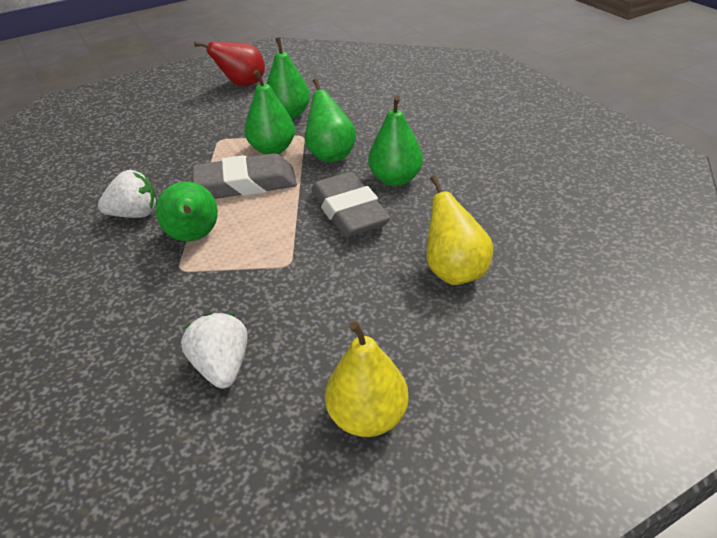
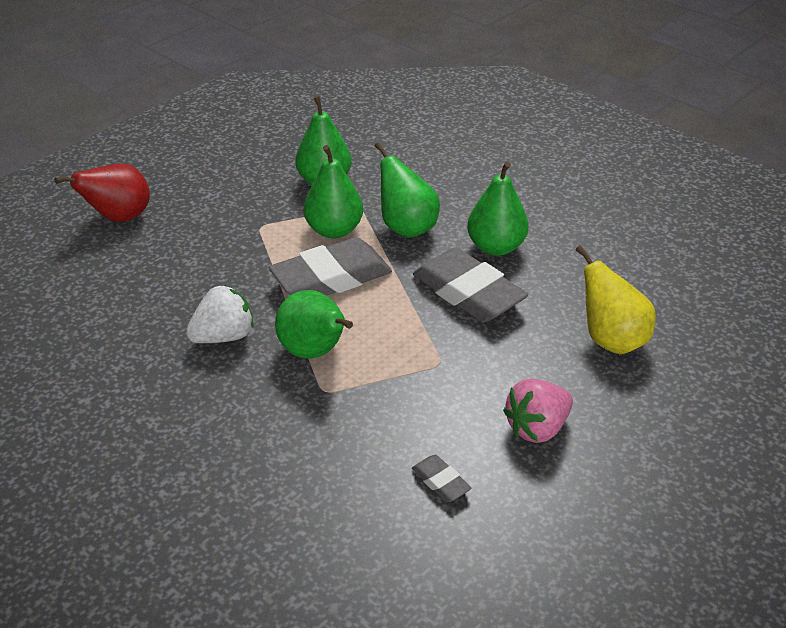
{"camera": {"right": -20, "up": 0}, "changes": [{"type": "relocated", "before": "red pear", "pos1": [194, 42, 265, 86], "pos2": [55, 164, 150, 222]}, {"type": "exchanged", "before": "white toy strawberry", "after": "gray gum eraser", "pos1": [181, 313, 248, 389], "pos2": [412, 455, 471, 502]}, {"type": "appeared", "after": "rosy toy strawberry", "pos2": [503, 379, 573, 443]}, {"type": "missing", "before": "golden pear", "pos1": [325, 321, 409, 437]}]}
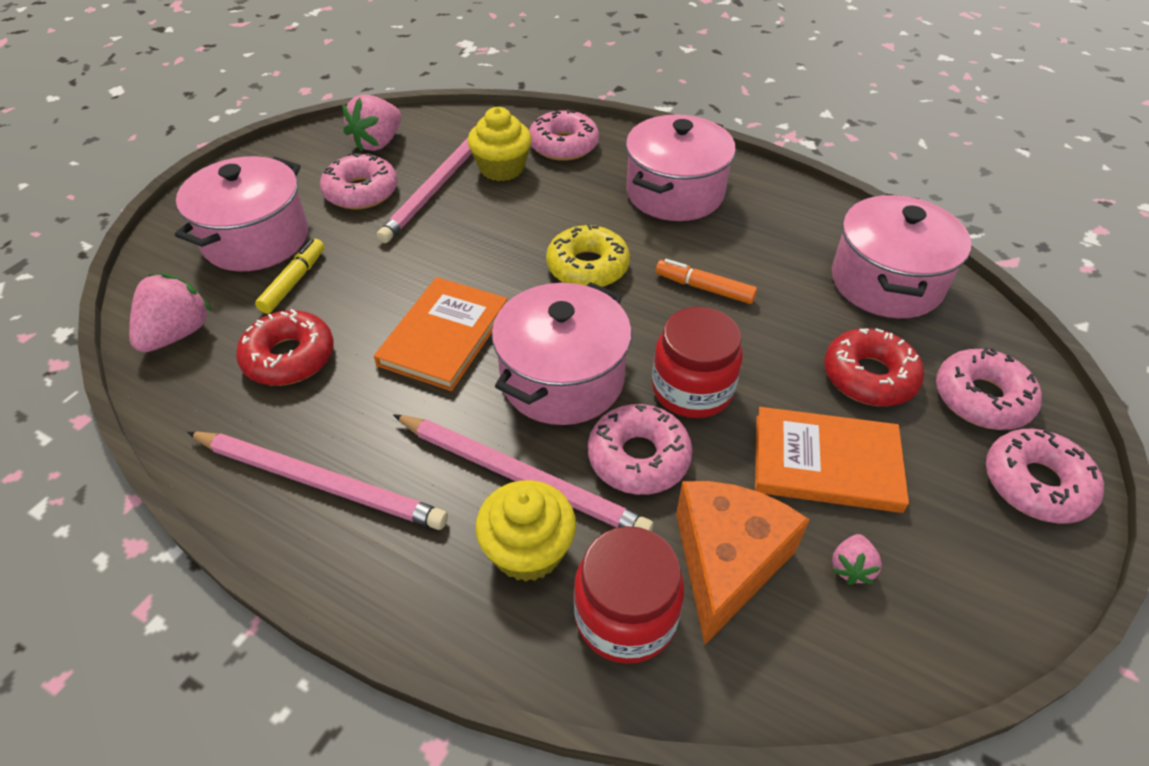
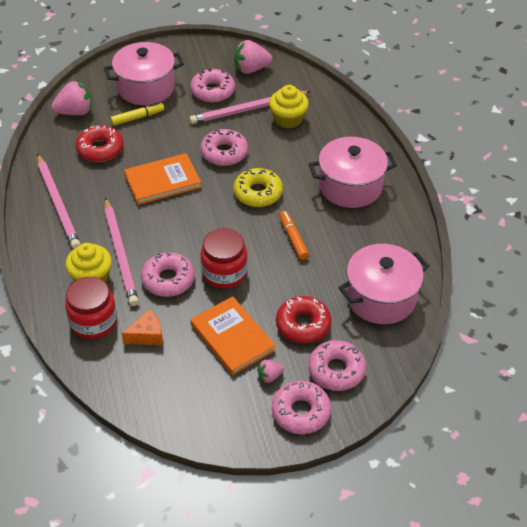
{"camera": {"right": 45, "up": 0}, "changes": [{"type": "size", "before": "bright orange piece of cheese", "pos1": [676, 481, 810, 645], "pos2": [122, 310, 163, 345], "scale": 0.56}, {"type": "relocated", "before": "rosy doughnut", "pos1": [529, 109, 599, 161], "pos2": [200, 129, 248, 166]}, {"type": "relocated", "before": "rosy toy strawberry", "pos1": [832, 534, 882, 585], "pos2": [257, 360, 284, 384]}, {"type": "missing", "before": "rosy pot", "pos1": [492, 282, 632, 425]}]}
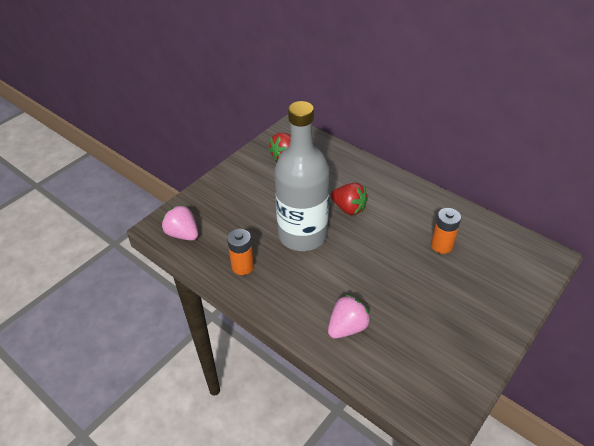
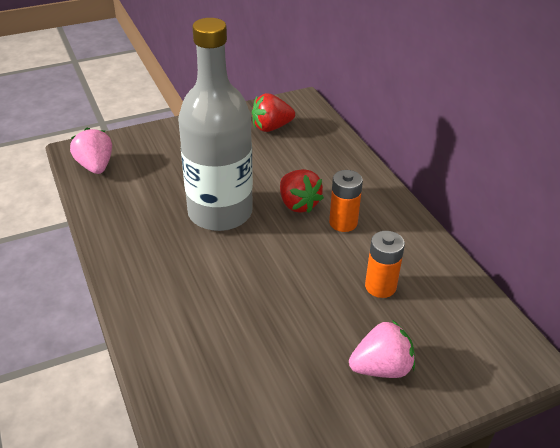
{"camera": {"right": 25, "up": -5}, "changes": [{"type": "relocated", "before": "bright orange battery", "pos1": [227, 229, 254, 275], "pos2": [329, 170, 363, 232]}, {"type": "relocated", "before": "rosy toy strawberry", "pos1": [328, 294, 371, 338], "pos2": [349, 320, 415, 378]}]}
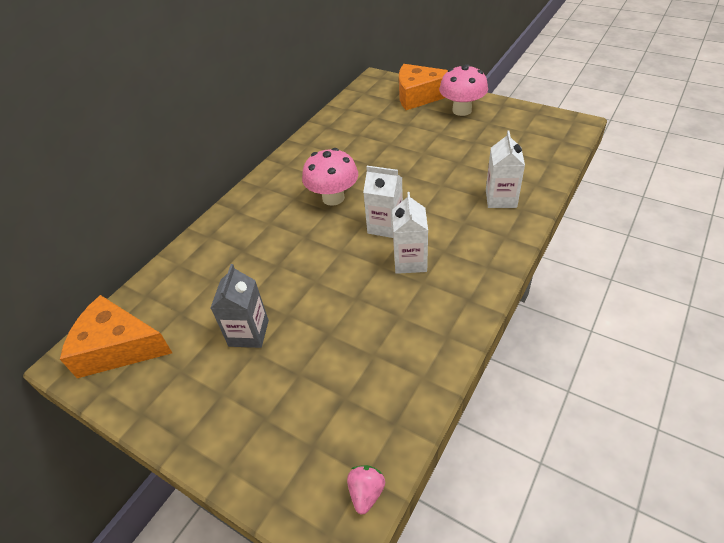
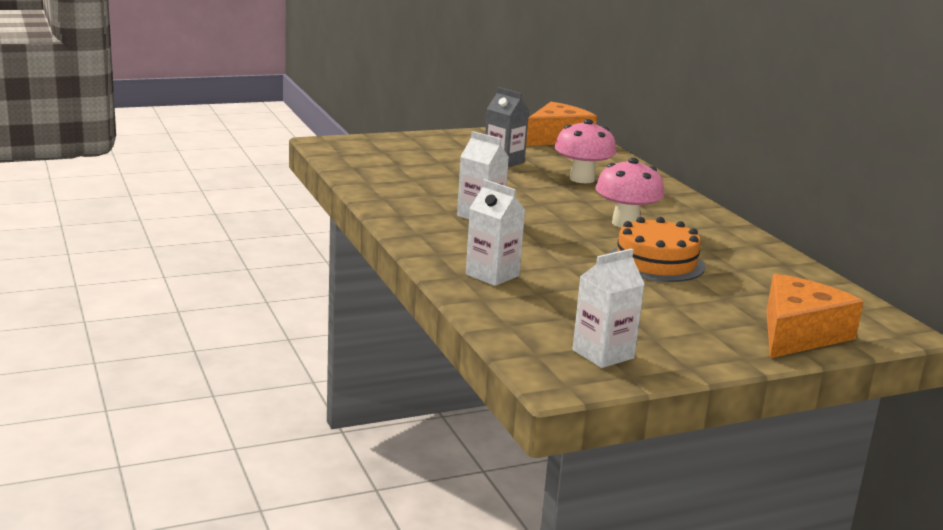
{"camera": {"right": 120, "up": -25}, "changes": [{"type": "relocated", "before": "rosy mushroom", "pos1": [439, 64, 488, 116], "pos2": [555, 119, 617, 183]}, {"type": "relocated", "before": "white milk carton", "pos1": [363, 166, 403, 238], "pos2": [572, 248, 645, 368]}, {"type": "appeared", "after": "bright orange gateau", "pos2": [610, 217, 705, 282]}, {"type": "missing", "before": "rosy toy strawberry", "pos1": [347, 465, 385, 514]}]}
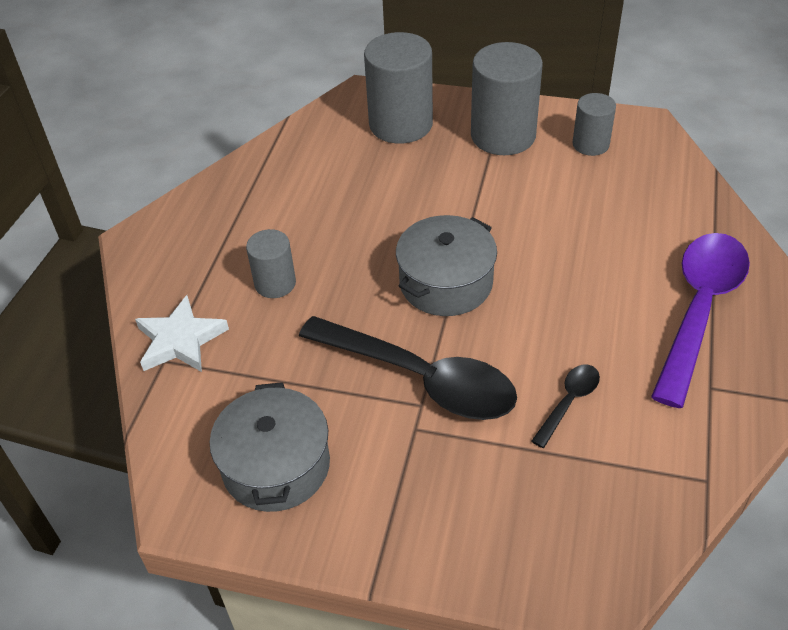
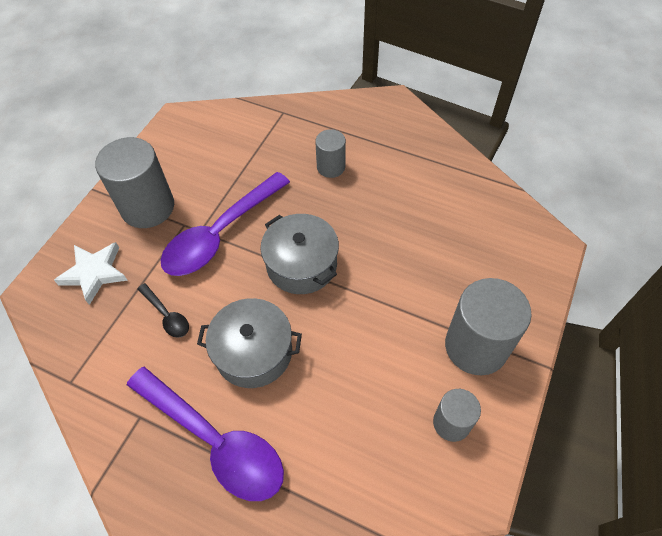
{"camera": {"right": 100, "up": 10}, "changes": [{"type": "relocated", "before": "white star shape", "pos1": [135, 295, 229, 372], "pos2": [54, 242, 128, 305]}, {"type": "relocated", "before": "gray solid cylinder", "pos1": [364, 32, 433, 144], "pos2": [95, 137, 174, 228]}, {"type": "colour", "before": "jet-black spoon", "after": "violet spoon", "pos1": [299, 316, 517, 420], "pos2": [160, 172, 290, 276]}, {"type": "relocated", "before": "gray pot", "pos1": [210, 382, 330, 512], "pos2": [197, 298, 302, 388]}]}
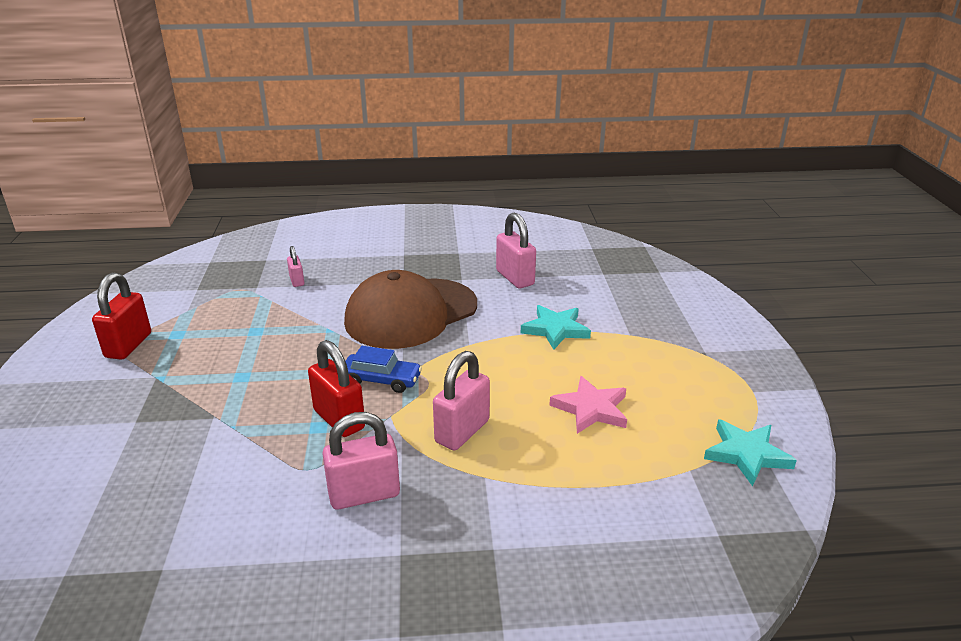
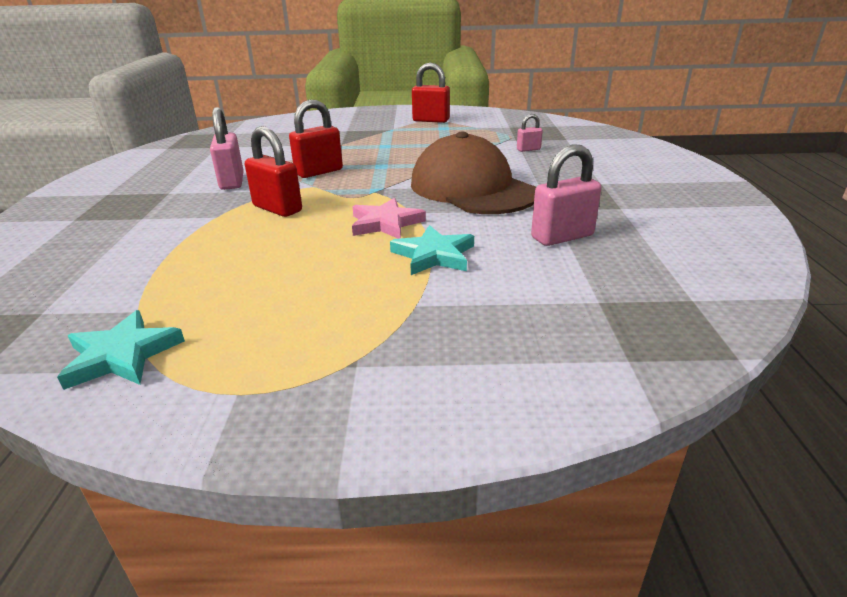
{"camera": {"right": 95, "up": 0}, "changes": [{"type": "colour", "before": "rosy small lock", "after": "red small lock", "pos1": [433, 351, 490, 450], "pos2": [245, 126, 302, 217]}, {"type": "relocated", "before": "rosy star shape", "pos1": [549, 376, 627, 434], "pos2": [352, 198, 426, 239]}, {"type": "missing", "before": "blue toy car", "pos1": [345, 346, 422, 393]}]}
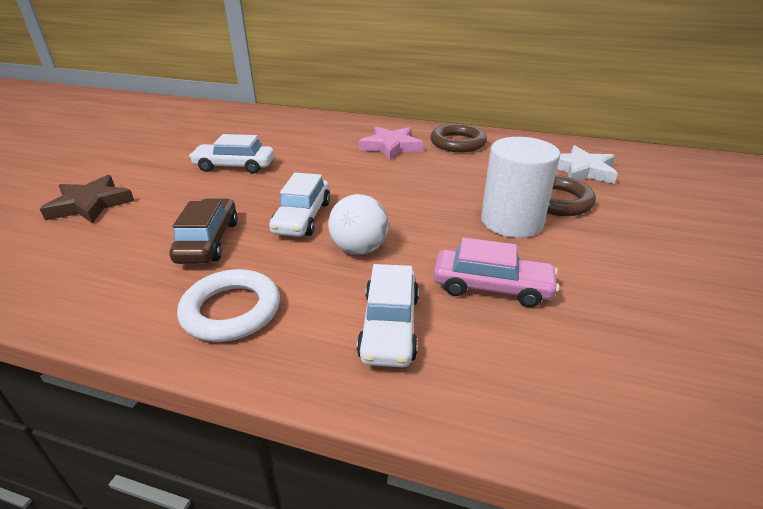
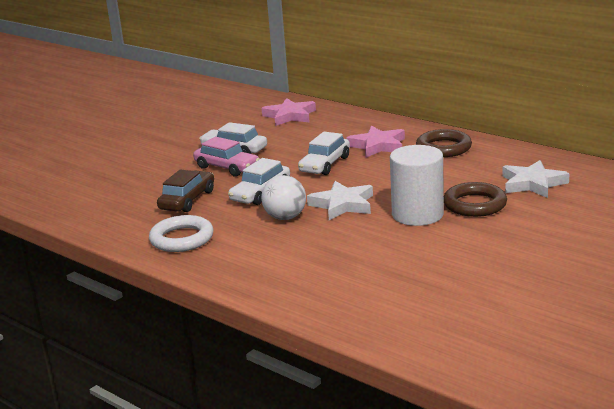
{"camera": {"right": 25, "up": -10}, "changes": [{"type": "relocated", "before": "rosy toy car", "pos1": [433, 238, 560, 307], "pos2": [193, 137, 260, 177]}, {"type": "appeared", "after": "rosy star shape", "pos2": [261, 98, 316, 126]}, {"type": "relocated", "before": "white toy car", "pos1": [357, 264, 419, 367], "pos2": [298, 132, 350, 175]}, {"type": "appeared", "after": "white star shape", "pos2": [307, 181, 373, 220]}, {"type": "missing", "before": "russet star shape", "pos1": [40, 175, 134, 224]}]}
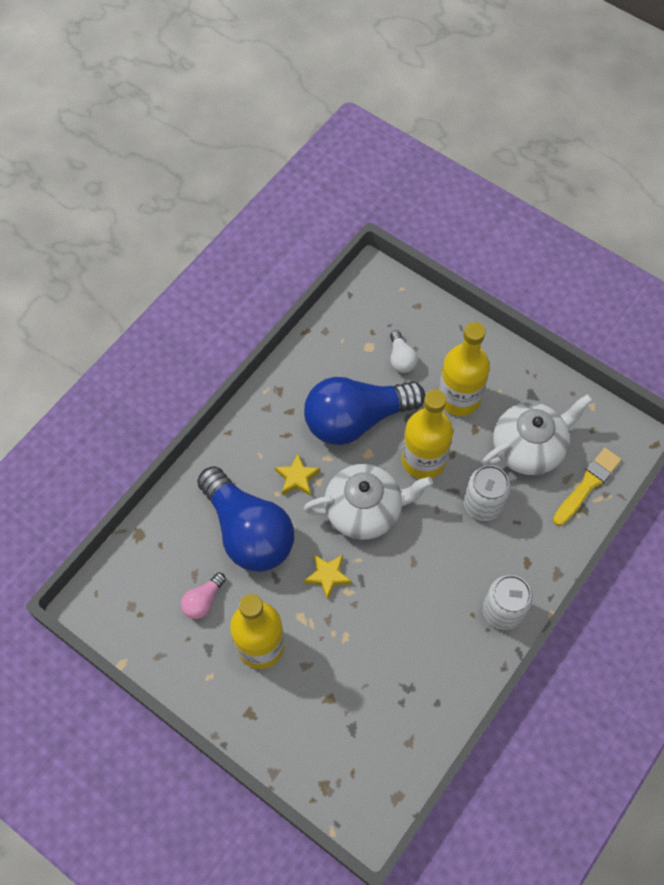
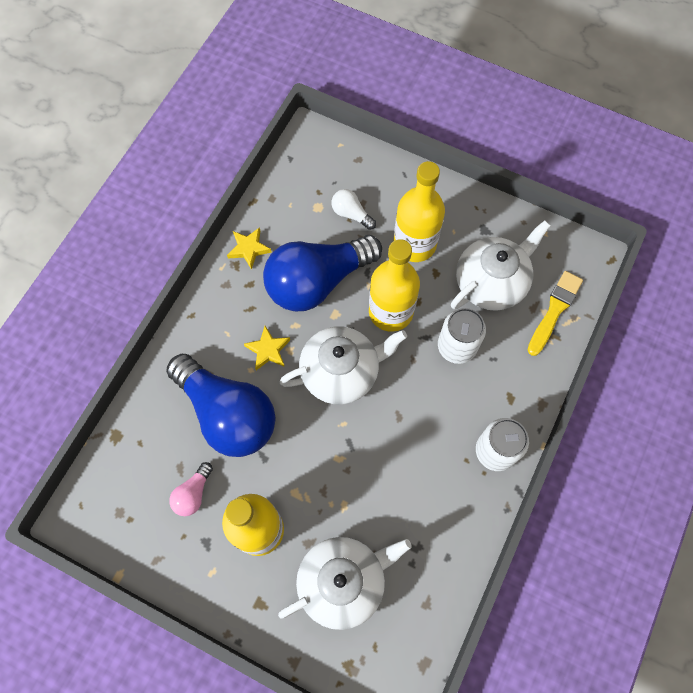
{"camera": {"right": -10, "up": 5}, "changes": [{"type": "relocated", "before": "golden star shape", "pos1": [304, 554, 352, 600], "pos2": [227, 227, 272, 270]}, {"type": "appeared", "after": "white china teapot", "pos2": [278, 537, 412, 630]}, {"type": "spun", "before": "white bulb", "pos1": [390, 330, 418, 373], "pos2": [332, 189, 376, 230], "turn": 150}]}
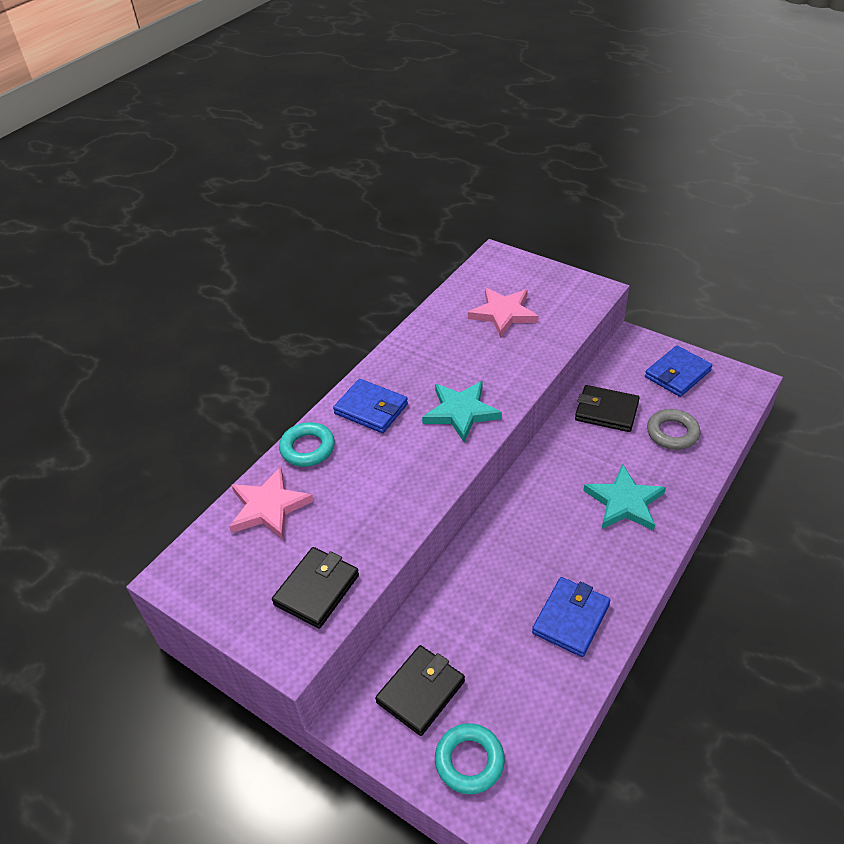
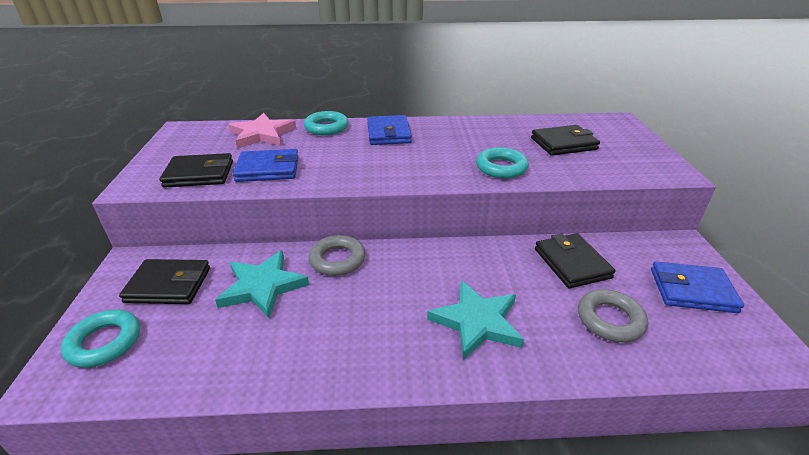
{"camera": {"right": 50, "up": -10}, "changes": [{"type": "relocated", "before": "aqua star shape", "pos1": [422, 381, 502, 442], "pos2": [215, 250, 309, 319]}, {"type": "relocated", "before": "blue wallet", "pos1": [532, 577, 610, 657], "pos2": [233, 149, 299, 182]}, {"type": "appeared", "after": "gray ring", "pos2": [309, 235, 365, 276]}, {"type": "appeared", "after": "aqua ring", "pos2": [476, 147, 529, 179]}, {"type": "exchanged", "before": "rosy star shape", "after": "jet-black wallet", "pos1": [468, 288, 539, 337], "pos2": [531, 125, 600, 156]}]}
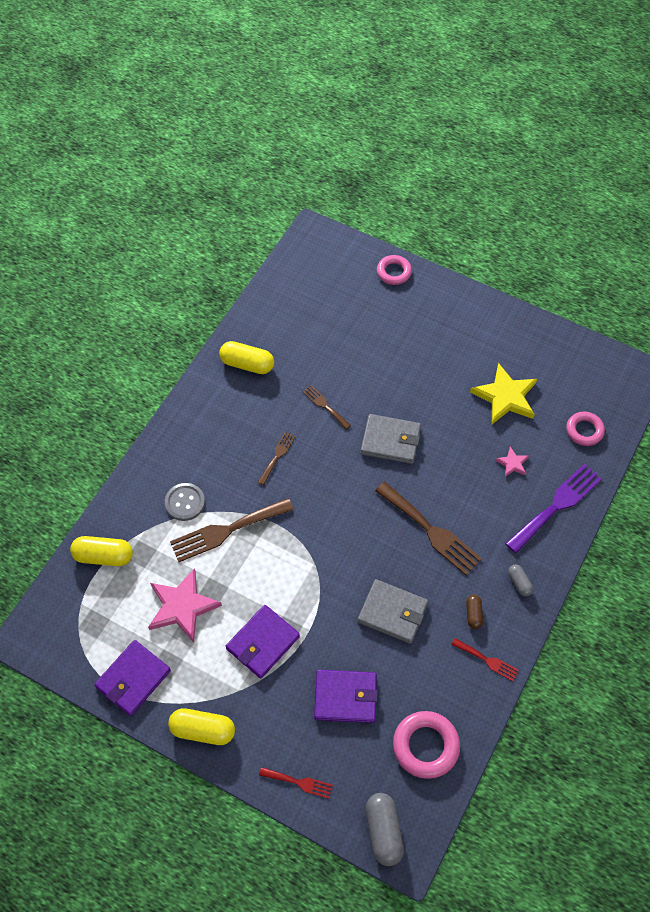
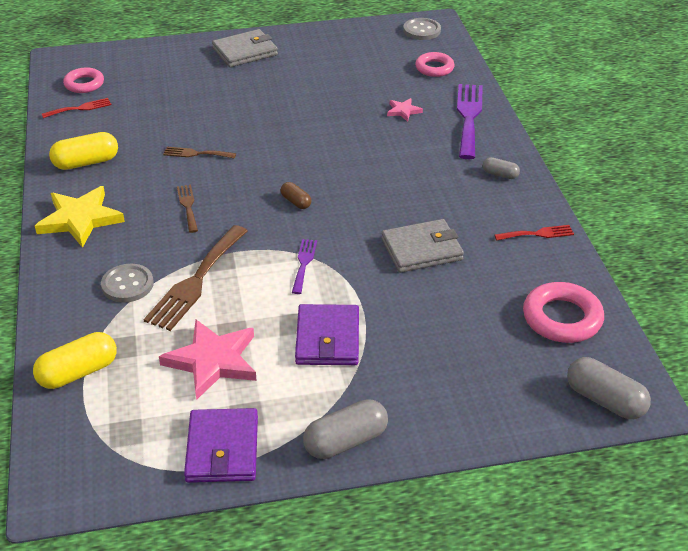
{"camera": {"right": -40, "up": -20}, "changes": [{"type": "relocated", "before": "golden star shape", "pos1": [470, 363, 537, 424], "pos2": [35, 186, 125, 248]}, {"type": "relocated", "before": "red dinner fork", "pos1": [259, 767, 333, 799], "pos2": [42, 98, 111, 118]}, {"type": "relocated", "before": "rosy ring", "pos1": [377, 255, 412, 285], "pos2": [63, 67, 104, 93]}, {"type": "relocated", "before": "gray wallet", "pos1": [360, 414, 421, 464], "pos2": [212, 29, 278, 67]}, {"type": "relocated", "before": "russet pill", "pos1": [466, 595, 483, 629], "pos2": [281, 182, 311, 209]}, {"type": "appeared", "after": "violet dinner fork", "pos2": [292, 239, 317, 294]}, {"type": "colour", "before": "golden pill", "after": "gray pill", "pos1": [168, 708, 235, 745], "pos2": [303, 399, 388, 459]}, {"type": "appeared", "after": "gray button", "pos2": [403, 18, 441, 40]}, {"type": "missing", "before": "violet wallet", "pos1": [314, 670, 378, 723]}, {"type": "missing", "before": "russet dinner fork", "pos1": [375, 482, 482, 575]}]}
